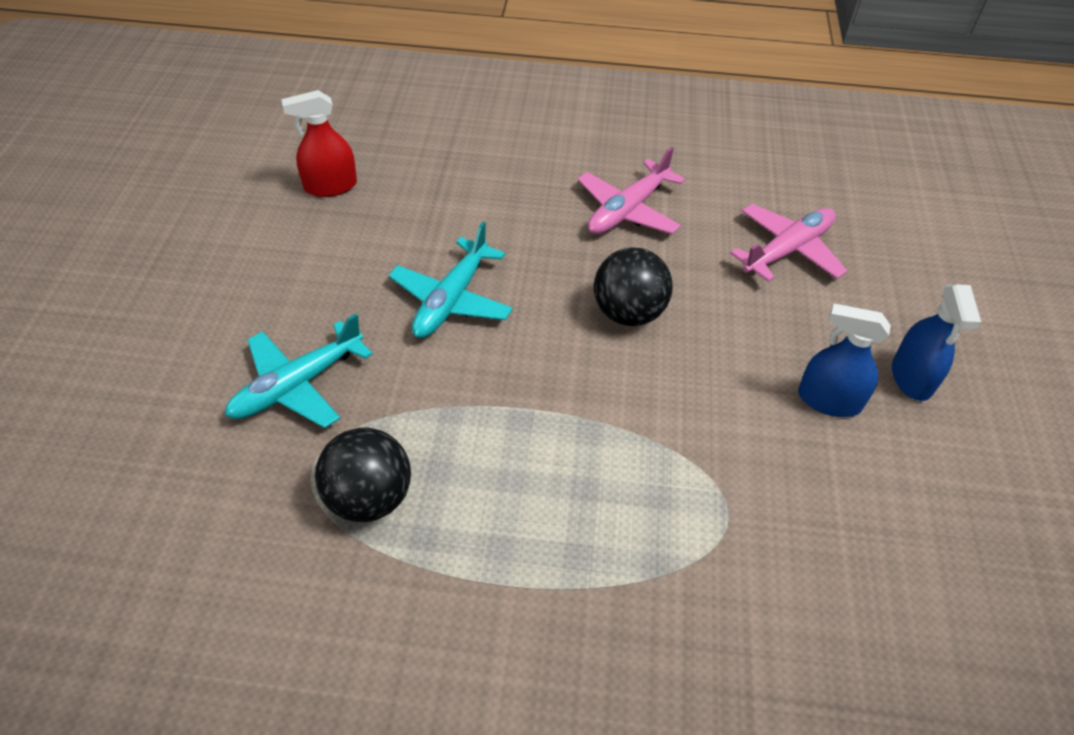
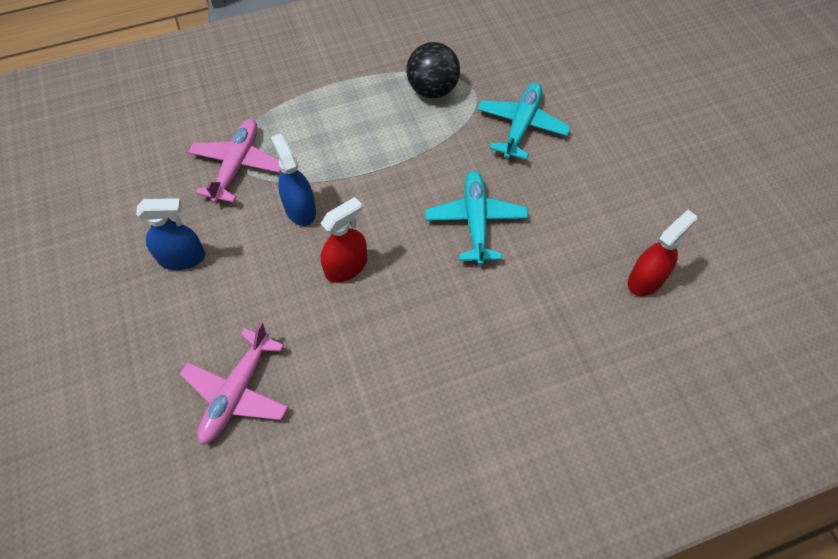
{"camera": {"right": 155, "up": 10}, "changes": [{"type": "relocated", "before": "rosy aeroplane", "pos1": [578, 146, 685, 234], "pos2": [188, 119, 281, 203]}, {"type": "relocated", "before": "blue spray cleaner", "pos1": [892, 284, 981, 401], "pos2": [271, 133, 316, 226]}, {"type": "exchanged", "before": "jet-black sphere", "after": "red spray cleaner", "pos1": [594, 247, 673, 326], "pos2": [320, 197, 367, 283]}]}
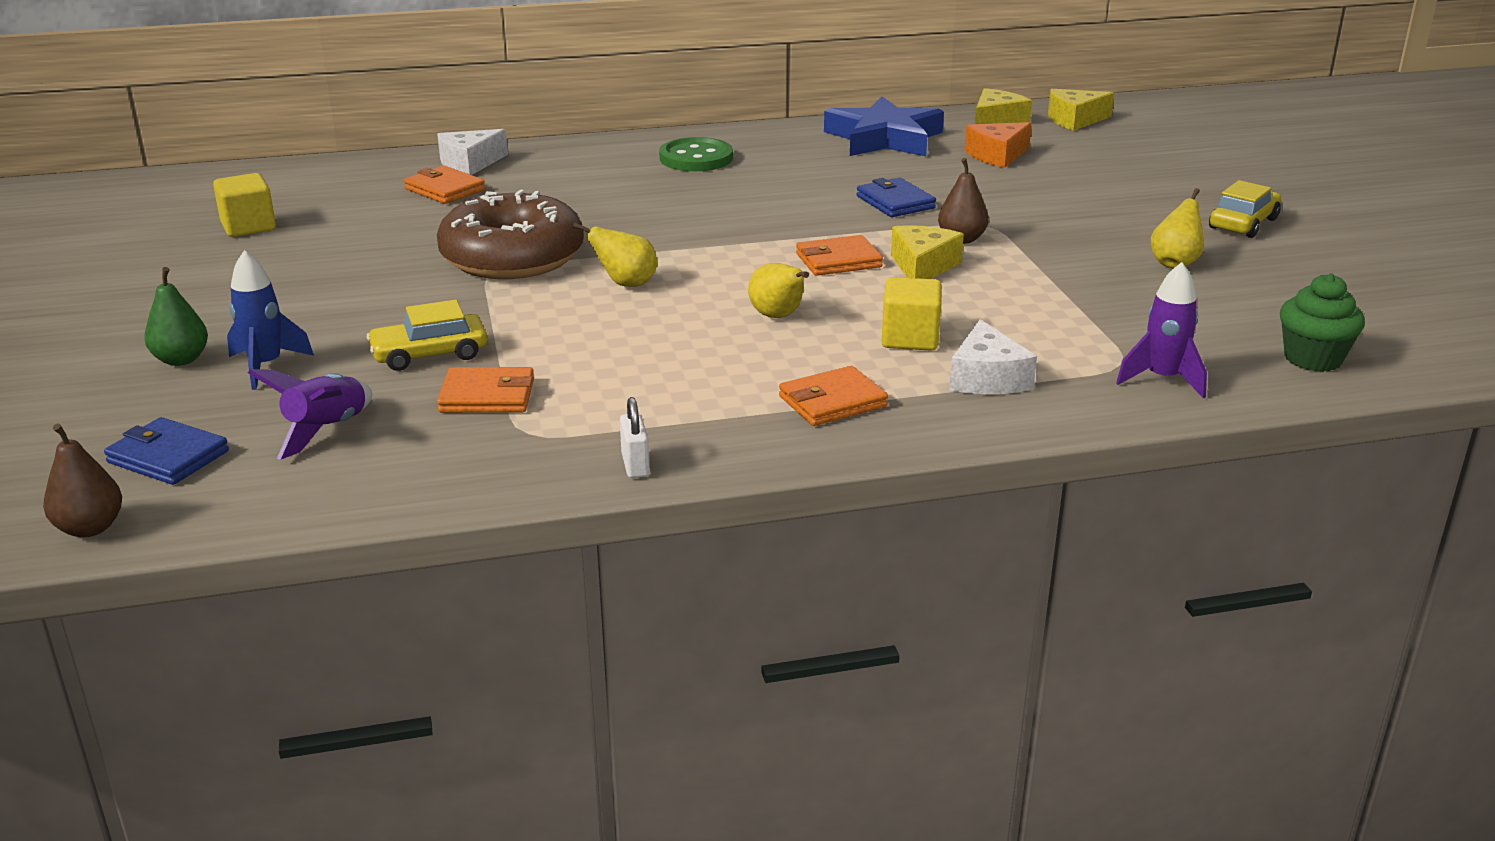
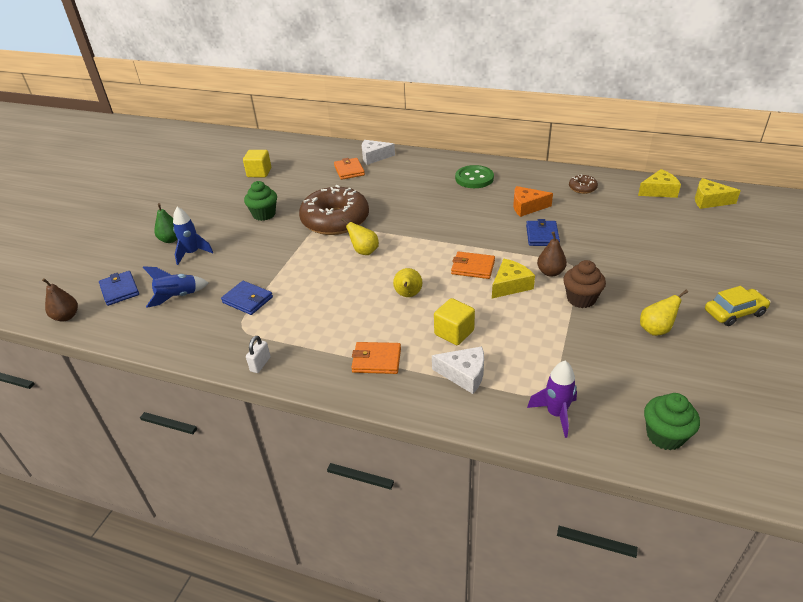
{"camera": {"right": 35, "up": 10}, "changes": [{"type": "colour", "before": "violet rocket", "after": "blue rocket", "pos1": [248, 369, 372, 460], "pos2": [143, 266, 208, 308]}, {"type": "colour", "before": "bright orange wallet", "after": "blue wallet", "pos1": [437, 367, 534, 413], "pos2": [221, 281, 273, 315]}, {"type": "appeared", "after": "leaf-green fairy cake", "pos2": [244, 181, 277, 221]}, {"type": "spun", "before": "white piece of cheese", "pos1": [949, 319, 1037, 394], "pos2": [432, 346, 484, 394], "turn": -105}, {"type": "relocated", "before": "bright orange piece of cheese", "pos1": [964, 122, 1032, 168], "pos2": [513, 186, 553, 217]}, {"type": "appeared", "after": "russet fairy cake", "pos2": [563, 260, 606, 308]}, {"type": "exchanged", "before": "blue star shape", "after": "russet doughnut", "pos1": [824, 96, 944, 156], "pos2": [569, 175, 598, 194]}, {"type": "missing", "before": "golden toy car", "pos1": [366, 300, 487, 371]}]}
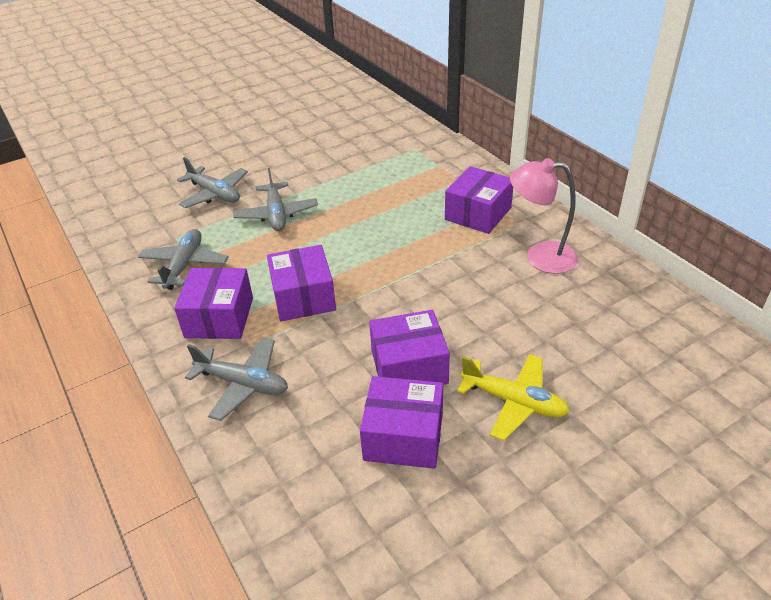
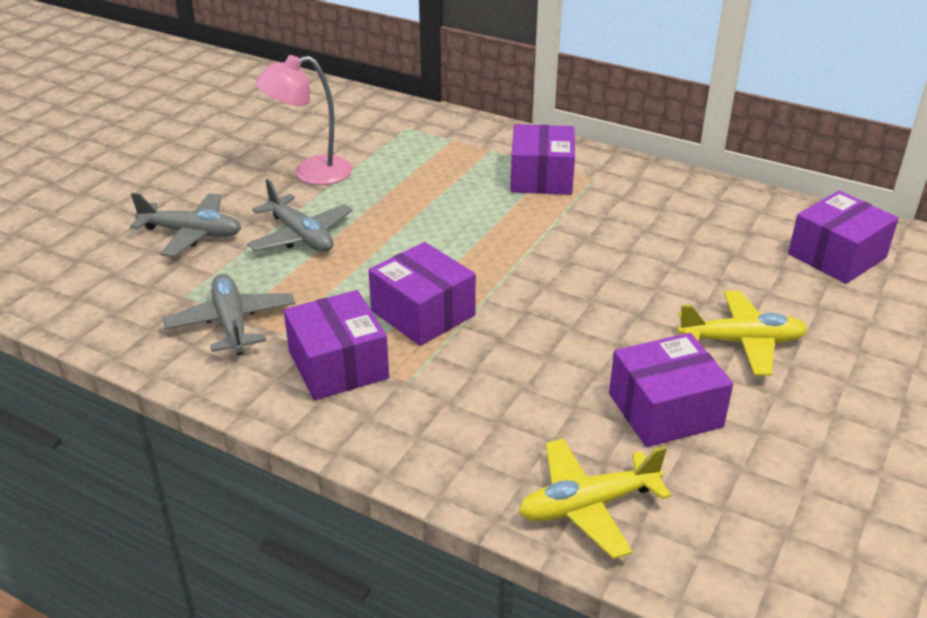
{"camera": {"right": -30, "up": -5}, "changes": [{"type": "relocated", "before": "rosy desk lamp", "pos1": [510, 158, 579, 274], "pos2": [256, 55, 352, 185]}, {"type": "appeared", "after": "golden aeroplane", "pos2": [519, 438, 671, 559]}, {"type": "relocated", "before": "violet box", "pos1": [369, 310, 450, 385], "pos2": [788, 191, 899, 284]}, {"type": "missing", "before": "gray aeroplane", "pos1": [185, 338, 288, 421]}]}
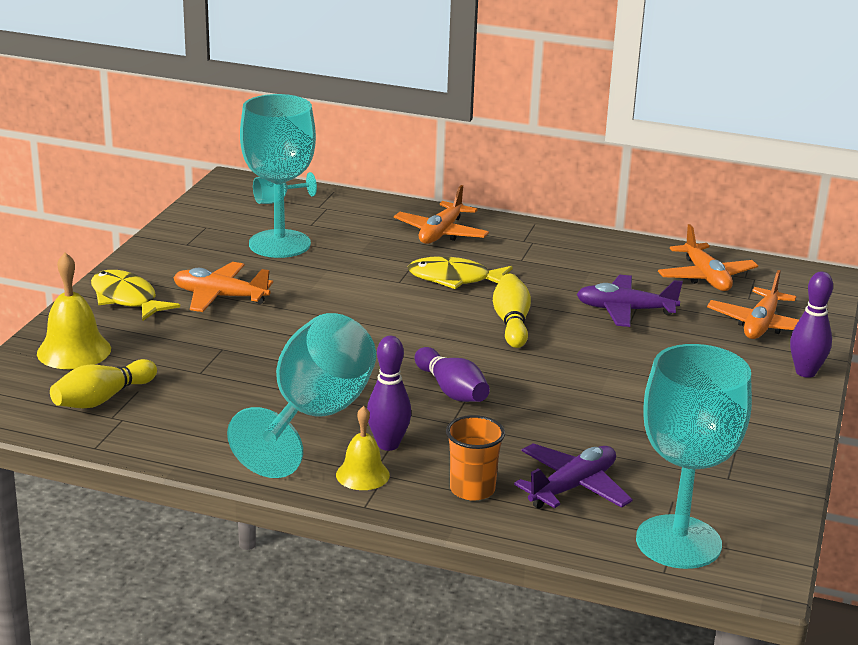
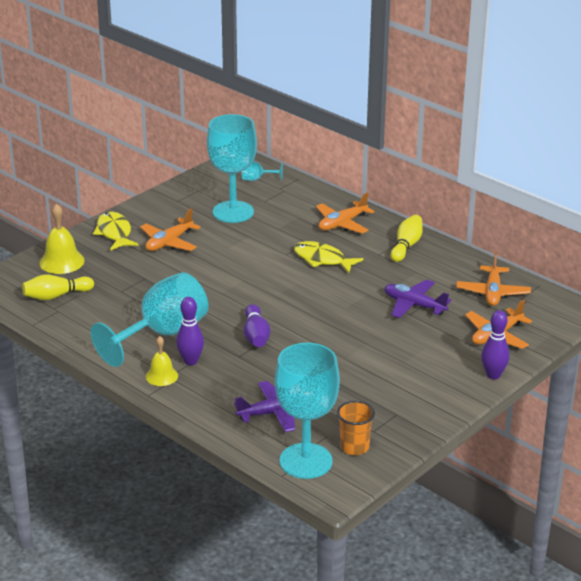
{"camera": {"right": 25, "up": 5}, "changes": [{"type": "spun", "before": "bright orange aeroplane", "pos1": [173, 262, 273, 312], "pos2": [140, 209, 201, 251], "turn": -90}, {"type": "relocated", "before": "bright orange tumbler", "pos1": [446, 415, 505, 501], "pos2": [337, 401, 375, 455]}, {"type": "relocated", "before": "golden tenpin", "pos1": [493, 274, 531, 348], "pos2": [391, 215, 423, 262]}]}
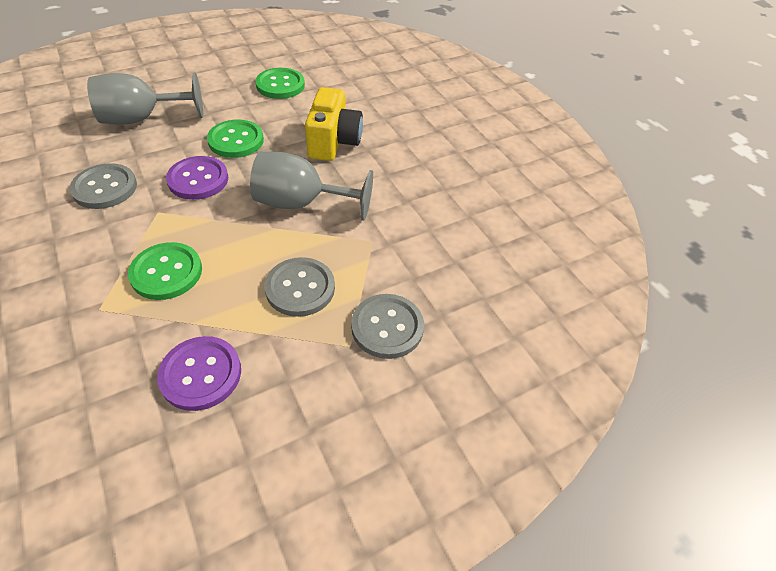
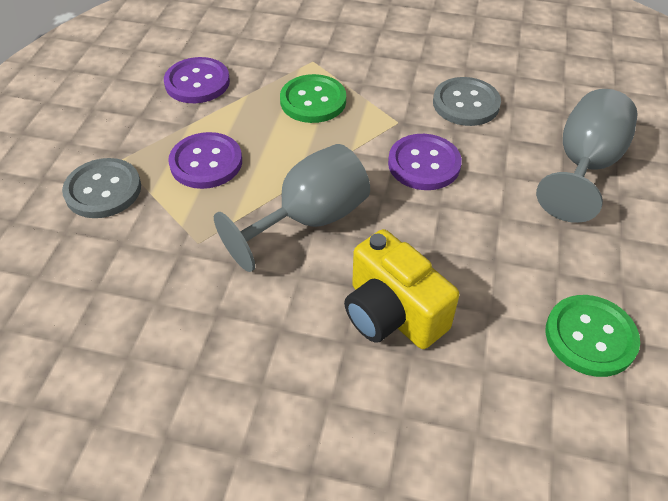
{"camera": {"right": 135, "up": 0}, "changes": [{"type": "colour", "before": "gray button", "after": "violet button", "pos1": [264, 257, 335, 317], "pos2": [168, 132, 242, 189]}, {"type": "missing", "before": "leaf-green button", "pos1": [207, 120, 264, 158]}]}
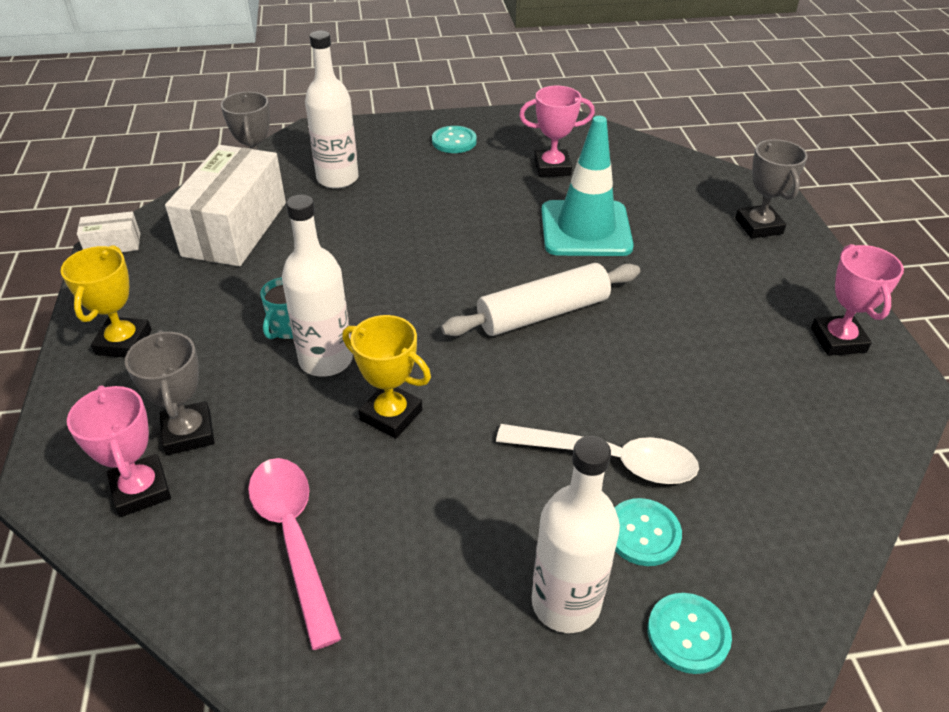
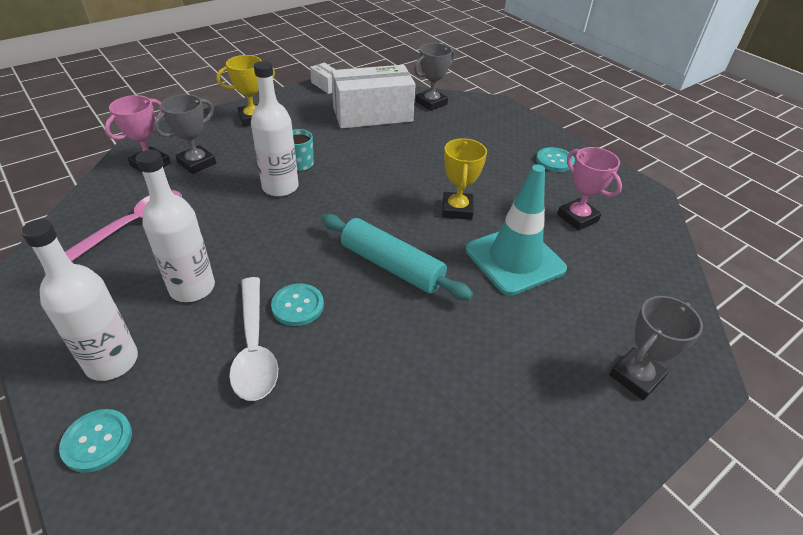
{"camera": {"right": 60, "up": 0}, "changes": [{"type": "relocated", "before": "white flask", "pos1": [305, 31, 358, 189], "pos2": [136, 150, 215, 302]}, {"type": "relocated", "before": "aqua button", "pos1": [615, 498, 682, 566], "pos2": [271, 283, 324, 326]}, {"type": "colour", "before": "white pastry roller", "after": "aqua pastry roller", "pos1": [441, 263, 640, 336], "pos2": [321, 214, 473, 300]}, {"type": "relocated", "before": "golden prize cup", "pos1": [342, 315, 431, 439], "pos2": [442, 138, 487, 220]}, {"type": "missing", "before": "rosy prize cup", "pos1": [811, 244, 904, 356]}]}
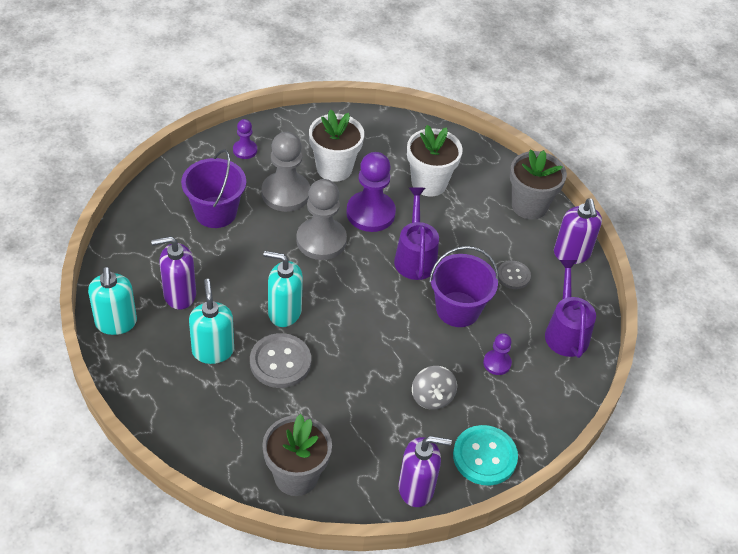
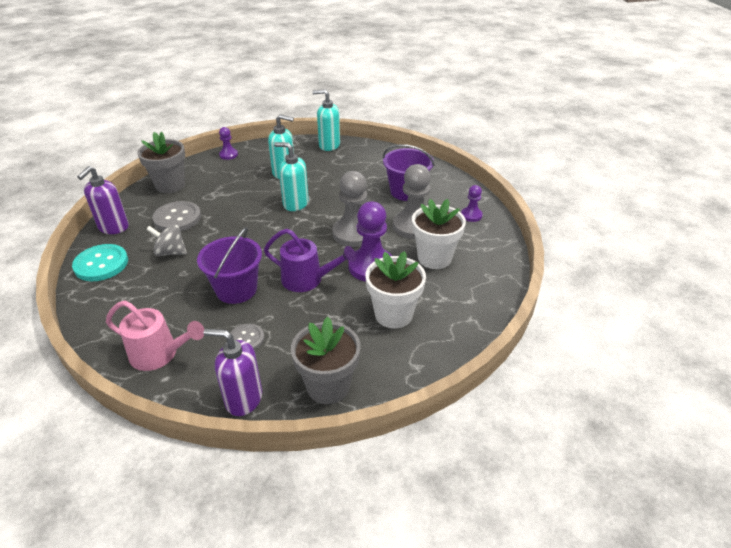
{"camera": {"right": 115, "up": -10}, "changes": [{"type": "colour", "before": "violet sprinkling can", "after": "rosy sprinkling can", "pos1": [545, 260, 596, 358], "pos2": [106, 300, 204, 371]}, {"type": "relocated", "before": "gray button", "pos1": [250, 333, 311, 388], "pos2": [152, 201, 201, 231]}, {"type": "relocated", "before": "violet chess pawn", "pos1": [483, 333, 512, 375], "pos2": [219, 127, 238, 160]}, {"type": "spun", "before": "aqua pump bottle", "pos1": [263, 251, 303, 327], "pos2": [274, 142, 309, 211], "turn": -105}, {"type": "missing", "before": "violet pump bottle", "pos1": [151, 236, 196, 310]}]}
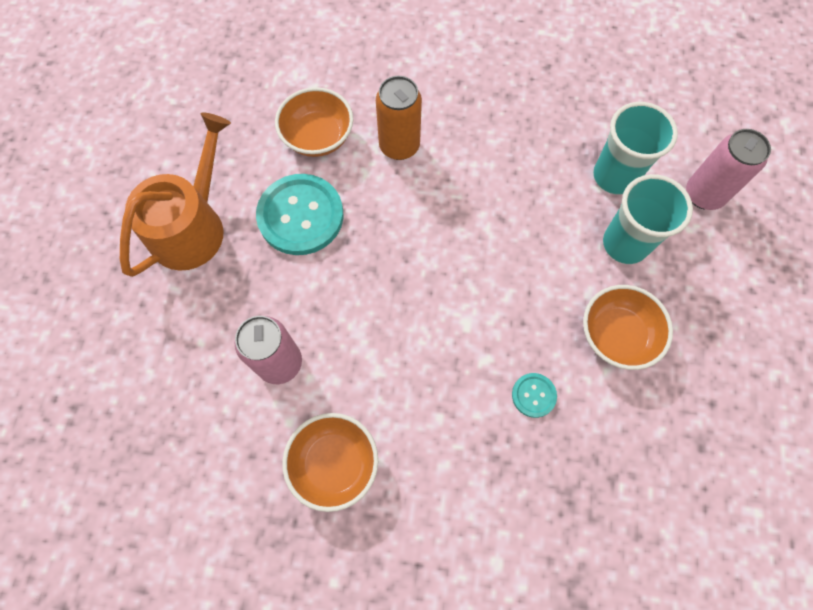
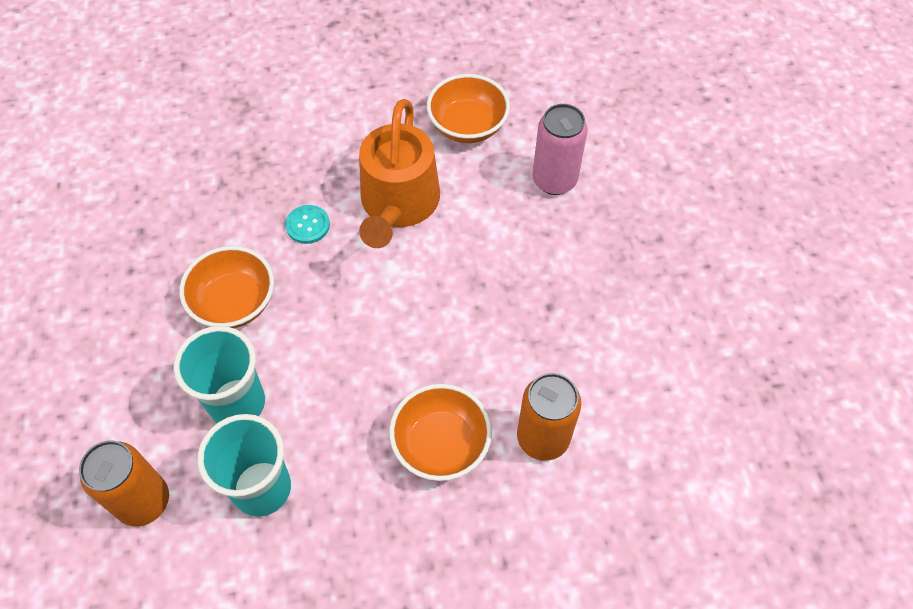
{"camera": {"right": 160, "up": -10}, "changes": [{"type": "colour", "before": "rosy soda can", "after": "bright orange soda can", "pos1": [686, 129, 771, 210], "pos2": [79, 441, 169, 527]}, {"type": "relocated", "before": "bright orange sprinkling can", "pos1": [120, 112, 231, 277], "pos2": [359, 99, 440, 248]}, {"type": "relocated", "before": "bright orange serving bowl", "pos1": [275, 87, 353, 157], "pos2": [389, 384, 492, 481]}, {"type": "missing", "before": "aqua button", "pos1": [256, 174, 343, 255]}]}
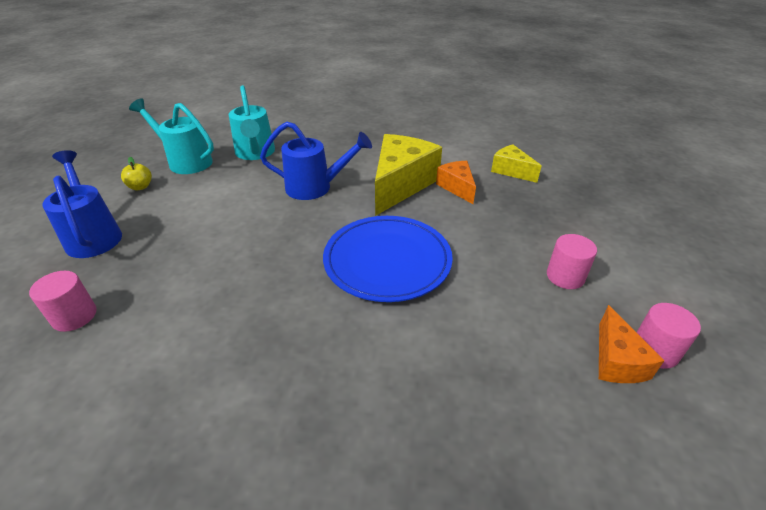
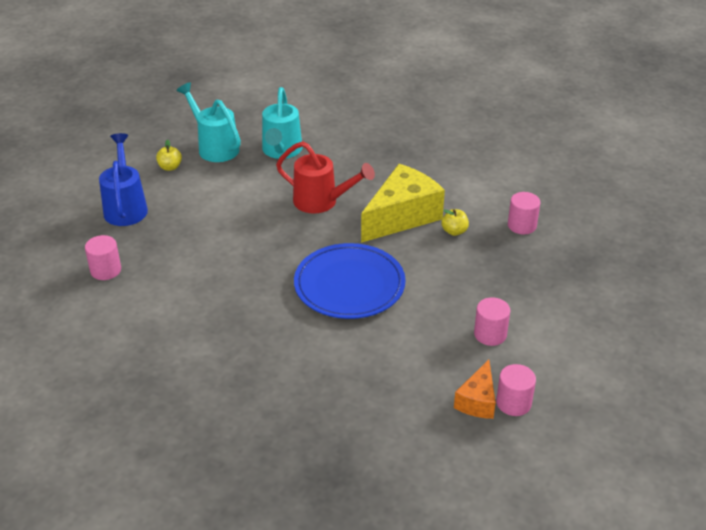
{"camera": {"right": 20, "up": 0}, "changes": [{"type": "colour", "before": "blue sprinkling can", "after": "red sprinkling can", "pos1": [260, 121, 372, 200], "pos2": [276, 141, 375, 214]}, {"type": "exchanged", "before": "bright orange piece of cheese", "after": "golden toy apple", "pos1": [436, 161, 476, 204], "pos2": [441, 209, 469, 236]}, {"type": "exchanged", "before": "golden piece of cheese", "after": "rosy solid cylinder", "pos1": [491, 144, 542, 183], "pos2": [508, 192, 541, 234]}]}
